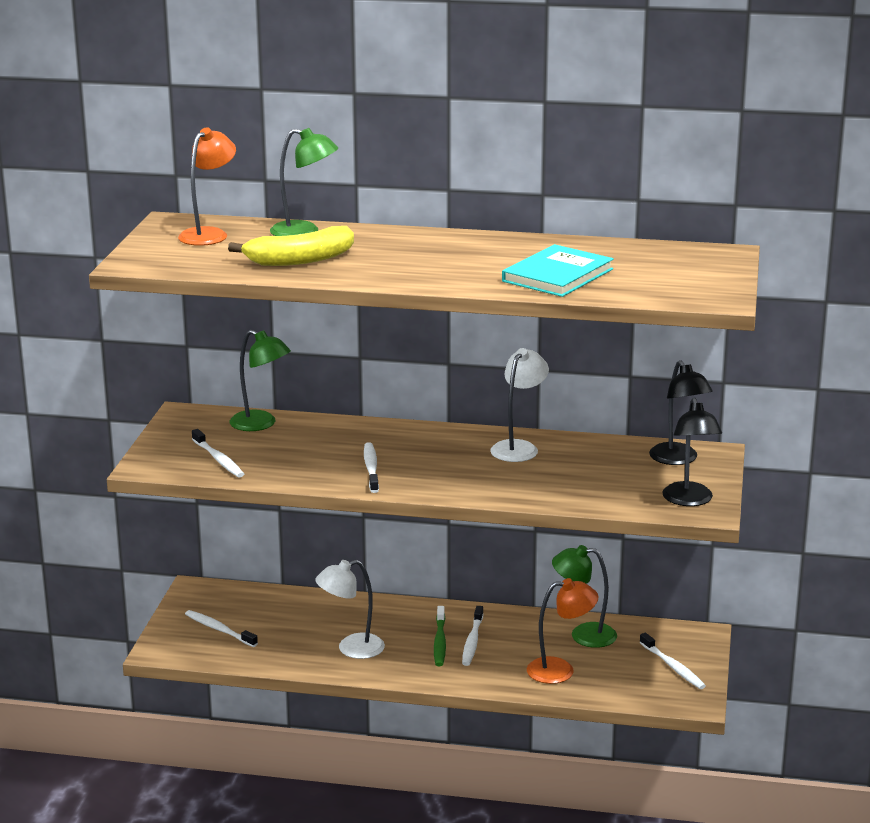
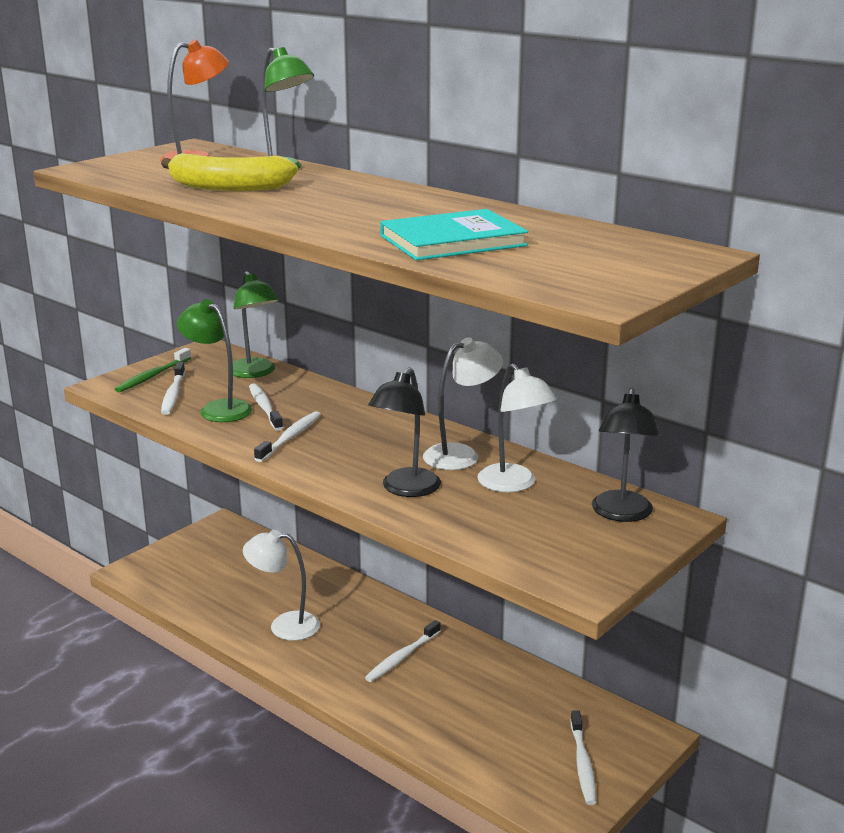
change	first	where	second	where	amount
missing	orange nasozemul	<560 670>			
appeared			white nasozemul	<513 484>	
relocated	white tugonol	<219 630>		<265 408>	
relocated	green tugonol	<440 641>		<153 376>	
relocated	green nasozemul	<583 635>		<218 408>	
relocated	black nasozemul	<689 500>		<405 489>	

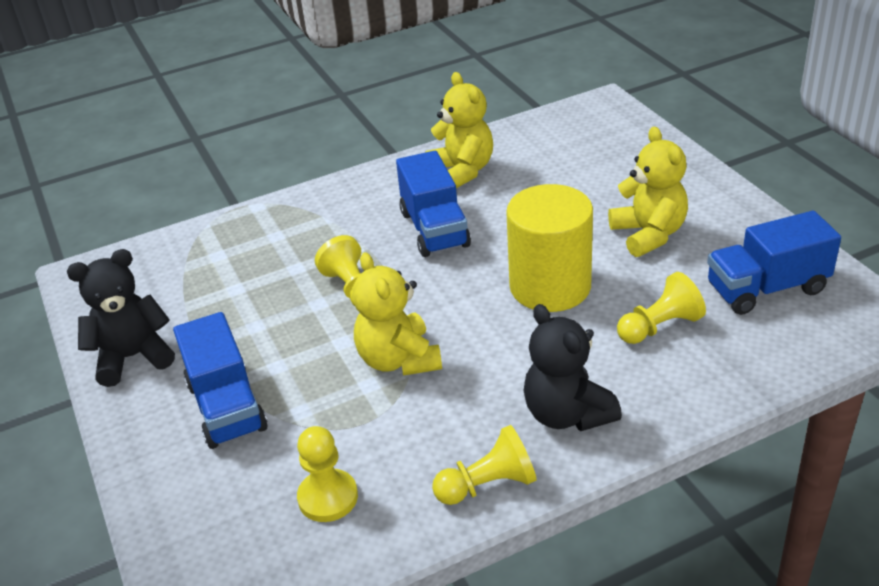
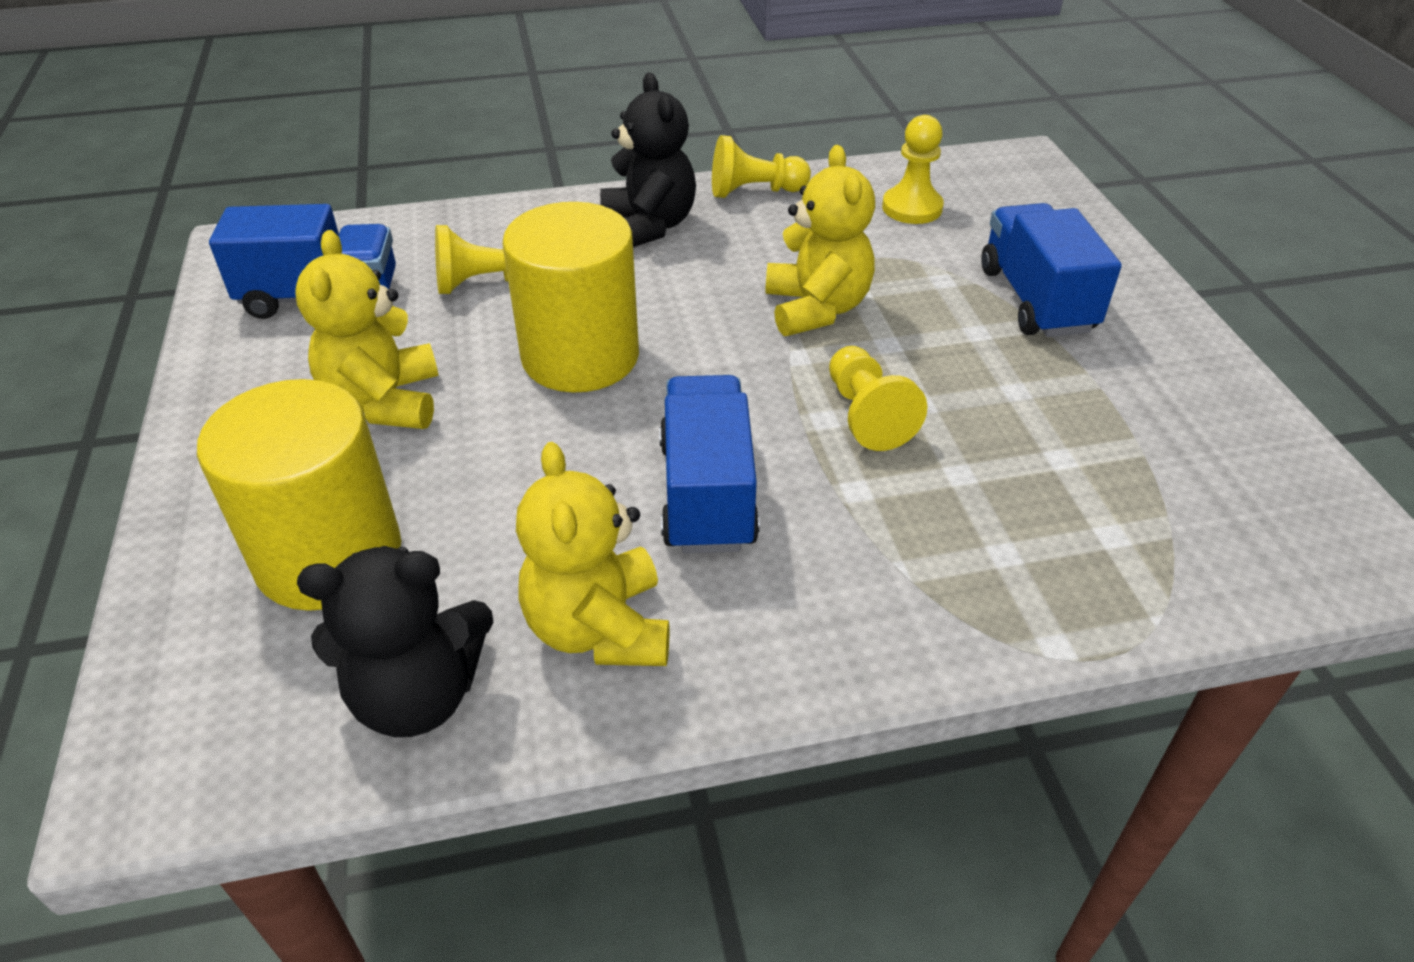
change	first	where	second	where	amount
appeared			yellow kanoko	<329 556>	
relocated	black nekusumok	<133 357>		<418 695>	

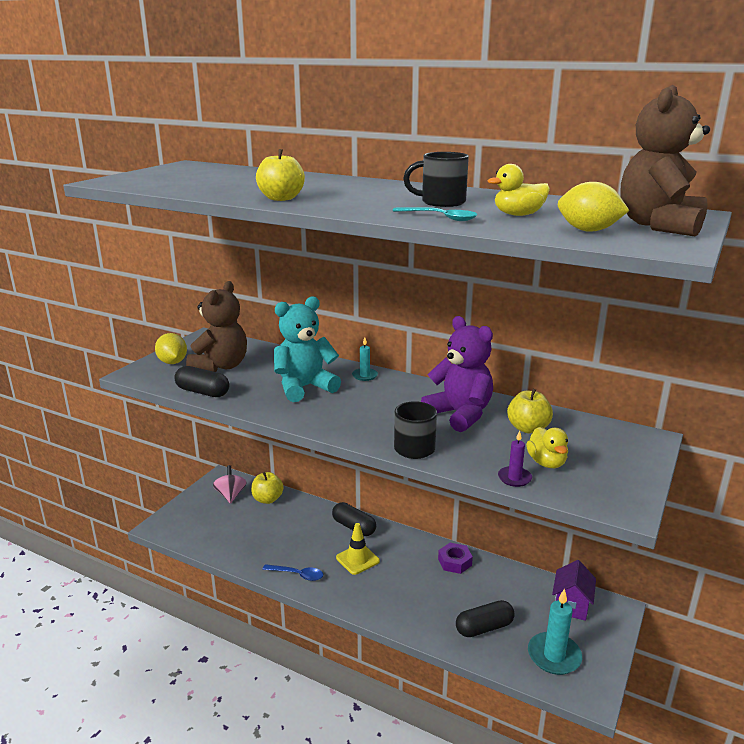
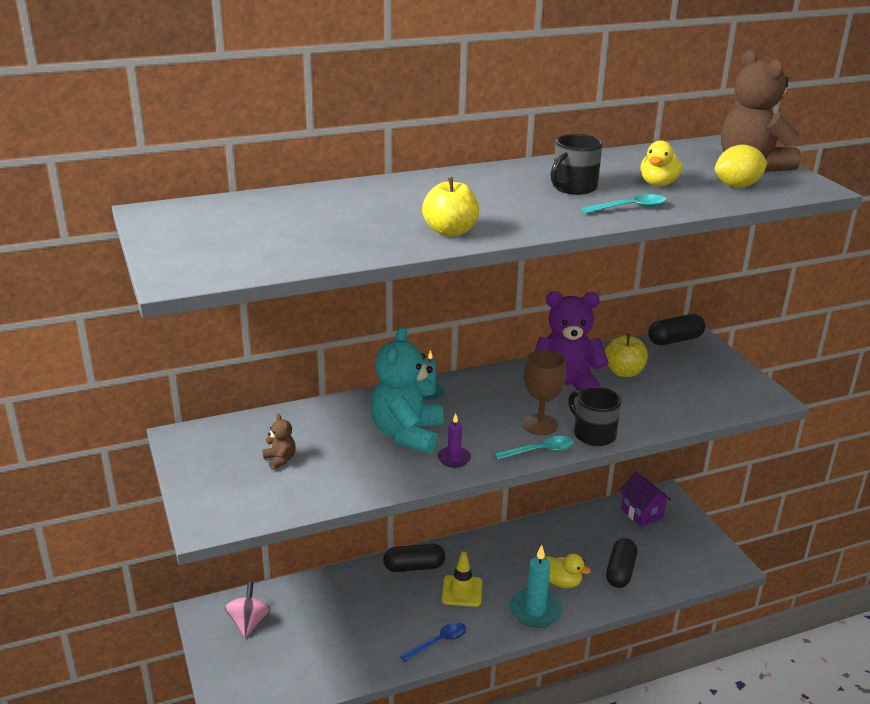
change	first	where	second	where	amount
missing	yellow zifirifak	<172 362>			
missing	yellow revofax	<267 499>			
missing	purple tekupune	<454 562>			
appeared			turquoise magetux	<540 451>	
appeared			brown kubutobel	<540 425>	
relocated	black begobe	<203 392>		<675 340>	
relocated	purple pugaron	<514 478>		<454 459>	
relocated	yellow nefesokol	<546 463>		<561 582>	
relocated	turquoise pugaron	<554 656>		<535 610>	
spun	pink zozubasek	<230 495>		<249 622>	60 degrees clockwise
size	brown nekusumok	<220 366>		<280 460>	x0.42

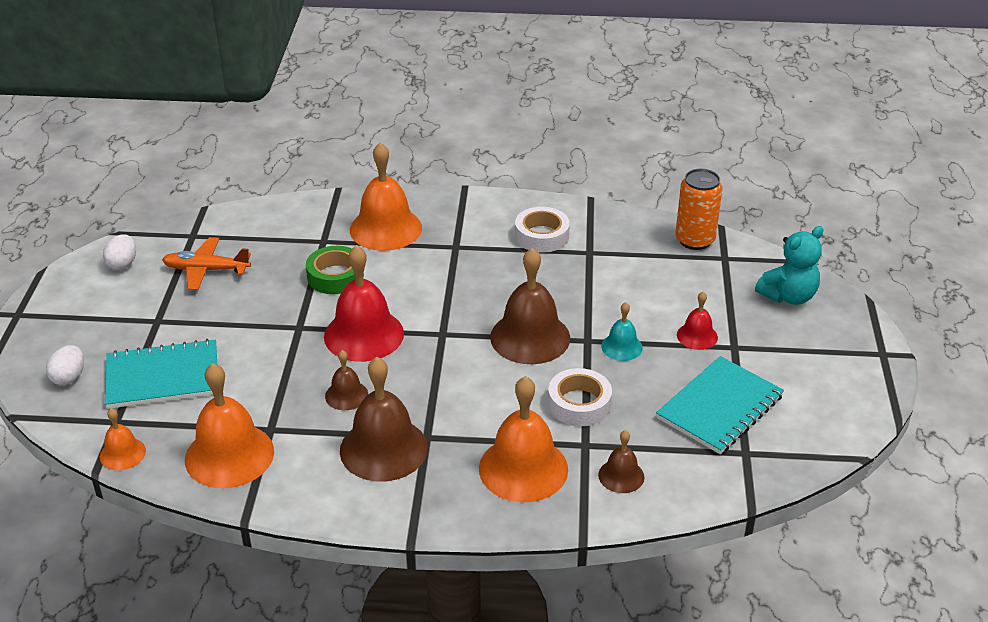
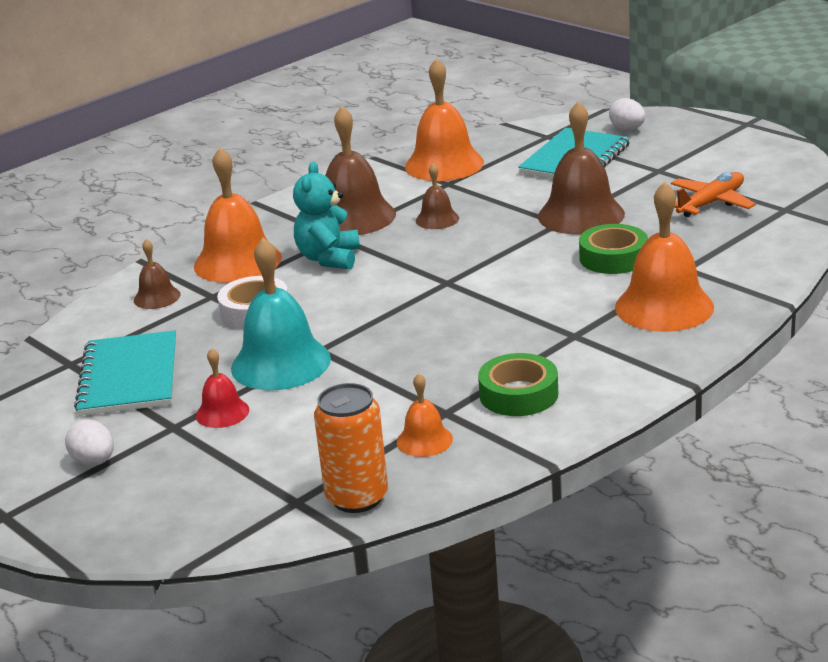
change	first	where	second	where	amount
missing	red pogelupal	<364 334>			
relocated	orange pogelupal	<122 453>		<424 440>	
relocated	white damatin	<122 264>		<94 462>	
relocated	brown pogelupal	<530 337>		<581 215>	
relocated	turquoise nekusumok	<788 296>		<329 258>	
colour	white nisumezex	<541 236>	green nisumezex	<518 394>	
size	turquoise pogelupal	<621 347>		<280 363>	x1.95

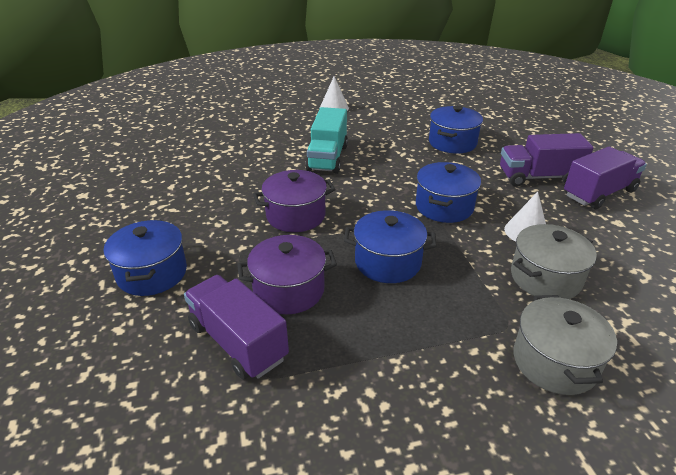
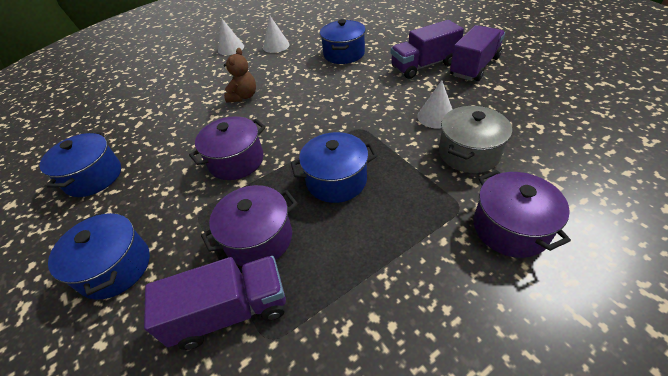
change	first	where	second	where	amount
appeared			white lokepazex	<276 46>	
relocated	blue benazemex	<444 207>		<93 177>	
exchanged	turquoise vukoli	<327 158>	brown nekusumok	<243 96>	
colour	grey benazemex	<554 362>	purple benazemex	<510 228>	
spun	purple vukoli	<238 342>		<230 311>	135 degrees clockwise

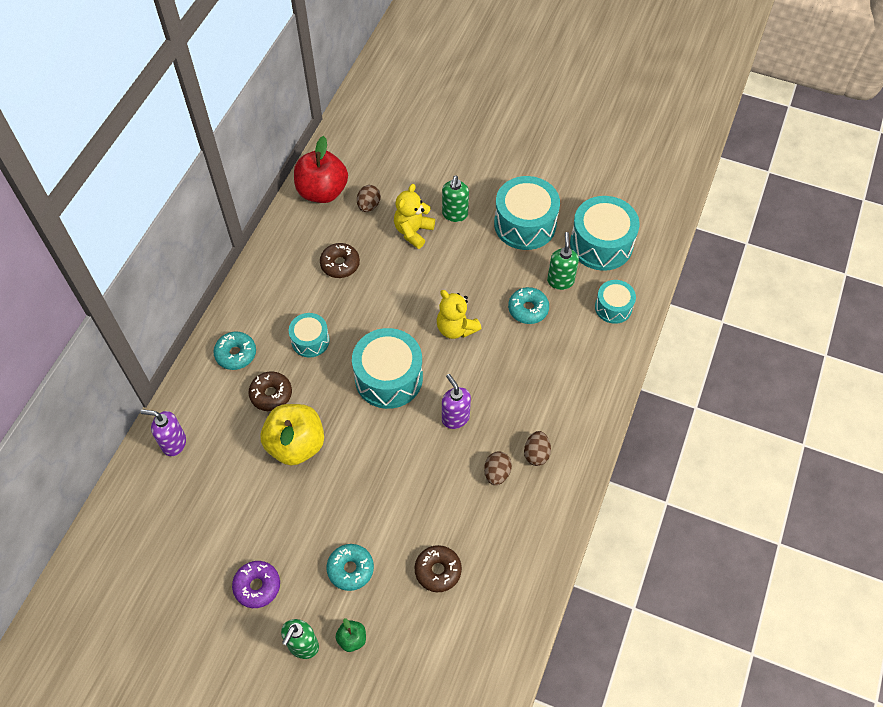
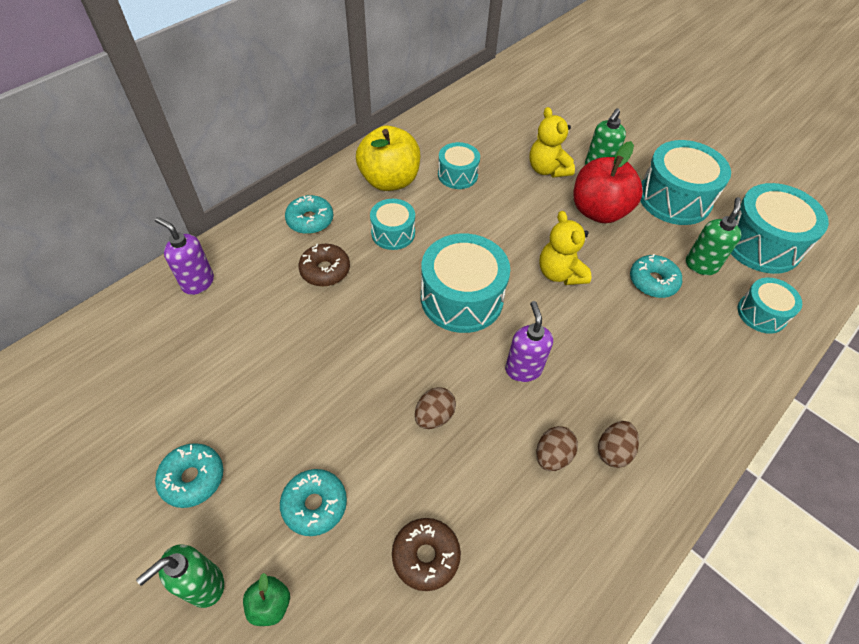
change	first	where	second	where	amount
relocated	yellow revofax	<296 445>		<389 180>	
relocated	red revofax	<322 191>		<598 211>	
relocated	brown damatin	<369 205>		<434 416>	
exchanged	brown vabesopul	<340 264>	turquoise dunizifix	<457 175>	
colour	purple vabesopul	<257 586>	turquoise vabesopul	<193 478>	
spun	yellow nekusumok	<413 231>		<547 169>	75 degrees counterclockwise

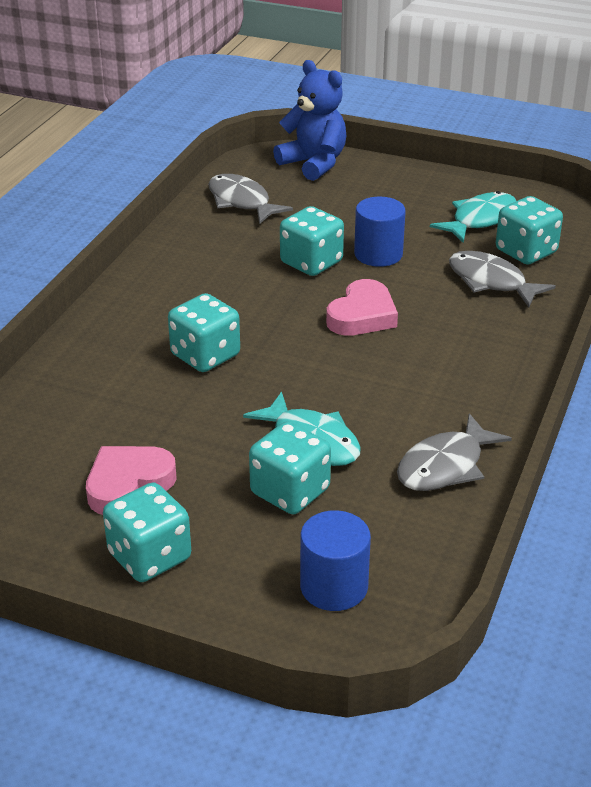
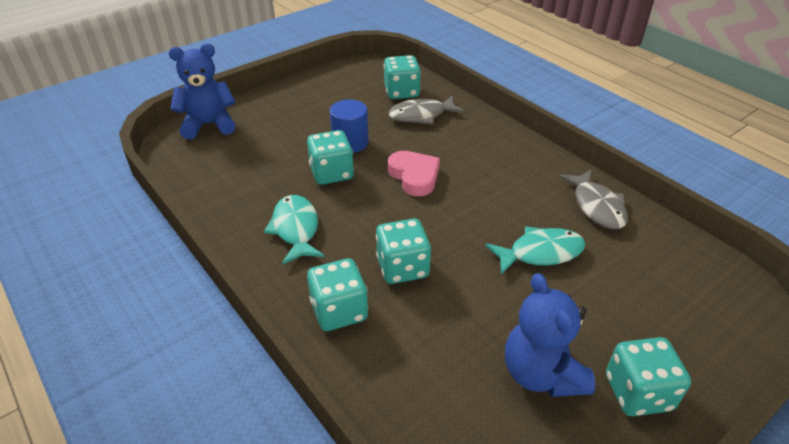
change	first	where	second	where	amount
missing	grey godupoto	<241 202>			
missing	blue kanoko	<334 586>			
relocated	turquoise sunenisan	<290 492>		<339 311>	
relocated	turquoise godupoto	<480 220>		<296 229>	
exchanged	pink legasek	<128 484>	blue nekusumok	<541 374>	

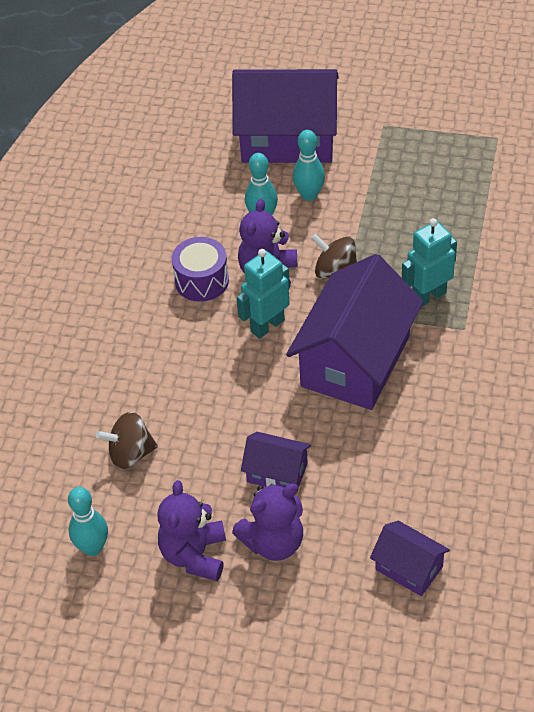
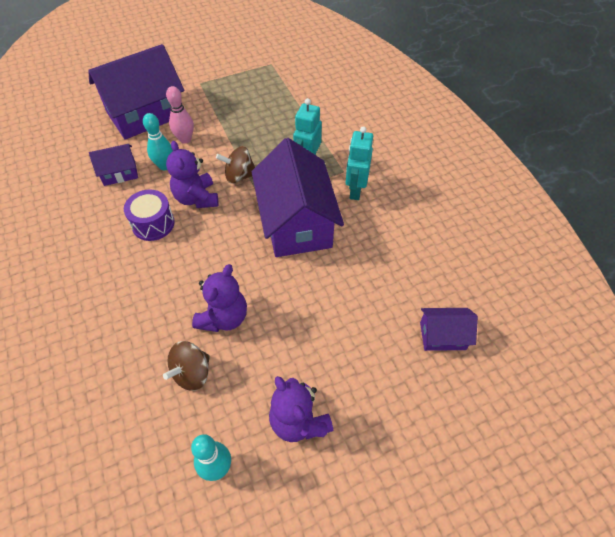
change	first	where	second	where	amount
relocated	purple nekusumok	<273 542>		<224 317>	
relocated	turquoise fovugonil	<267 326>		<355 190>	
relocated	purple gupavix	<277 473>		<119 173>	
colour	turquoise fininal	<309 195>	pink fininal	<185 139>	

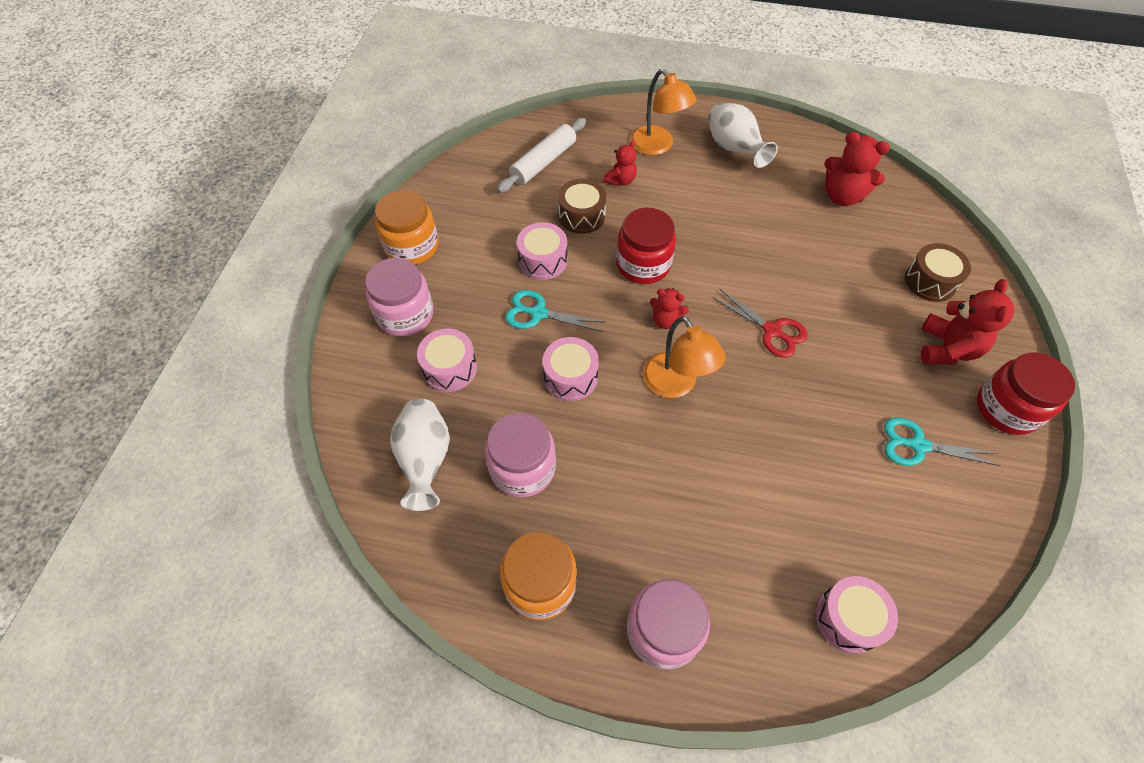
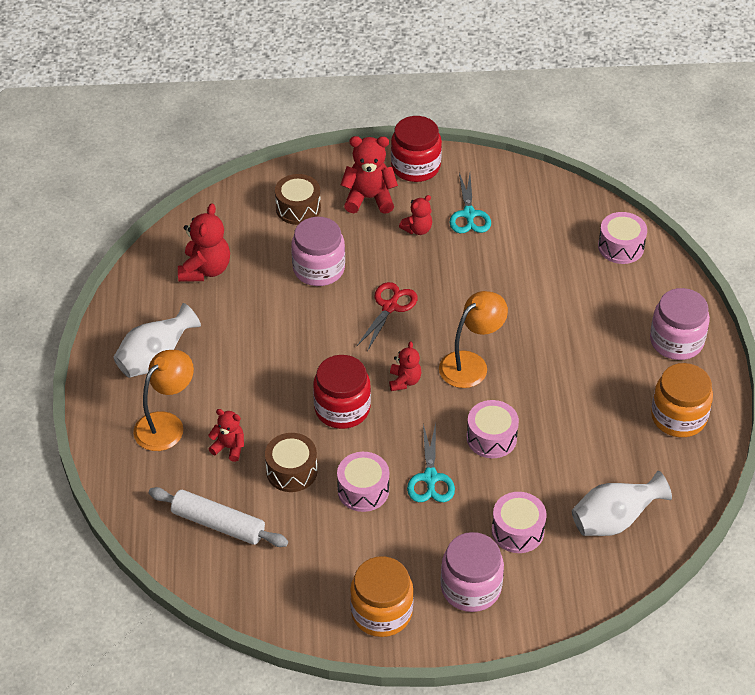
change	first	where	second	where	amount
appeared			red nekusumok	<417 229>	
relocated	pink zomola	<522 468>		<319 269>	

